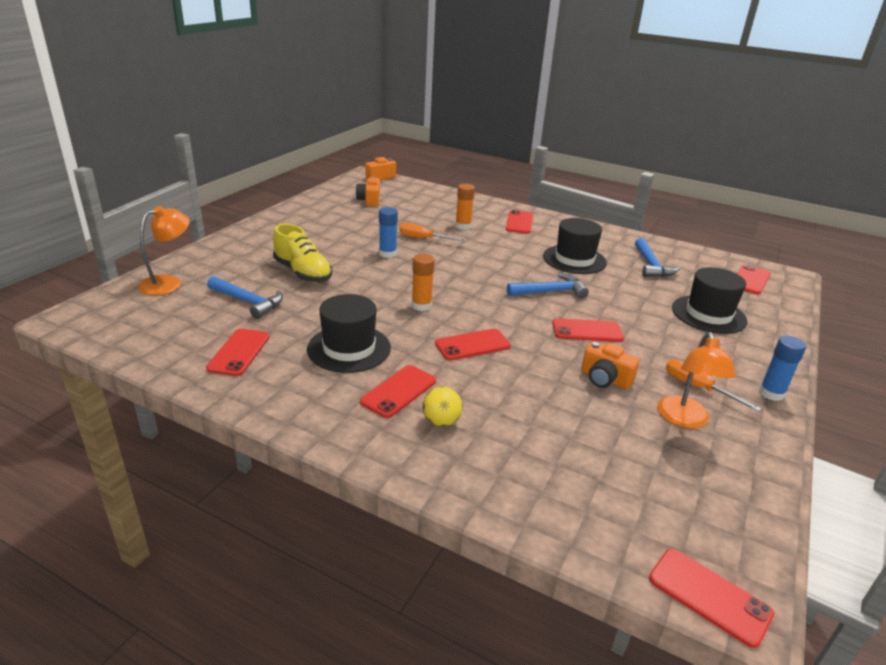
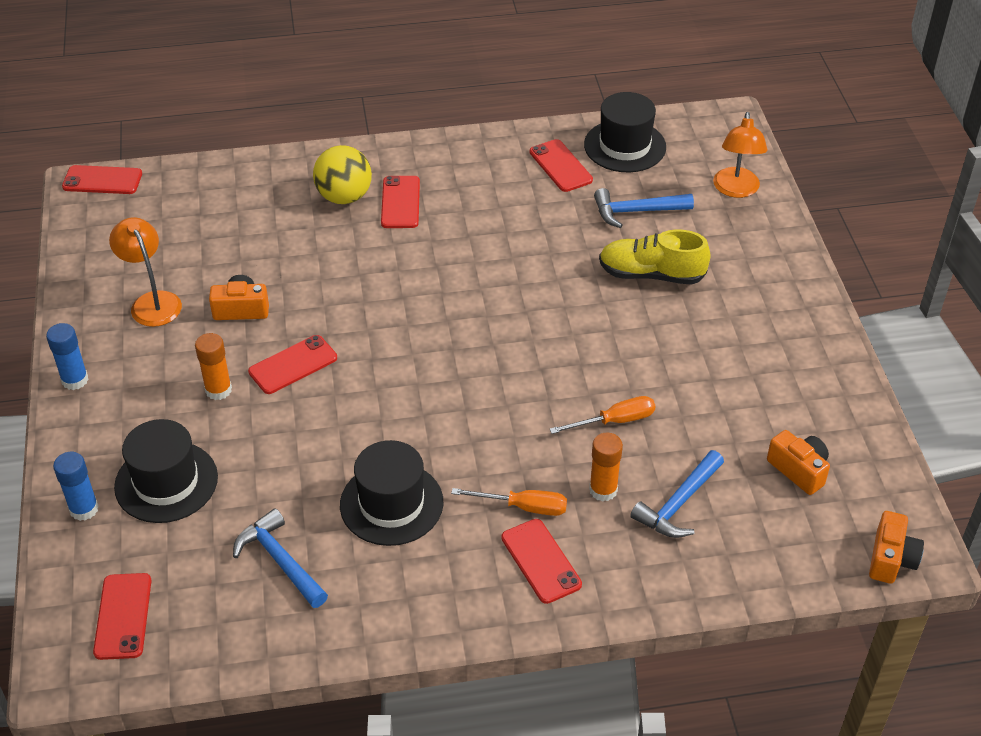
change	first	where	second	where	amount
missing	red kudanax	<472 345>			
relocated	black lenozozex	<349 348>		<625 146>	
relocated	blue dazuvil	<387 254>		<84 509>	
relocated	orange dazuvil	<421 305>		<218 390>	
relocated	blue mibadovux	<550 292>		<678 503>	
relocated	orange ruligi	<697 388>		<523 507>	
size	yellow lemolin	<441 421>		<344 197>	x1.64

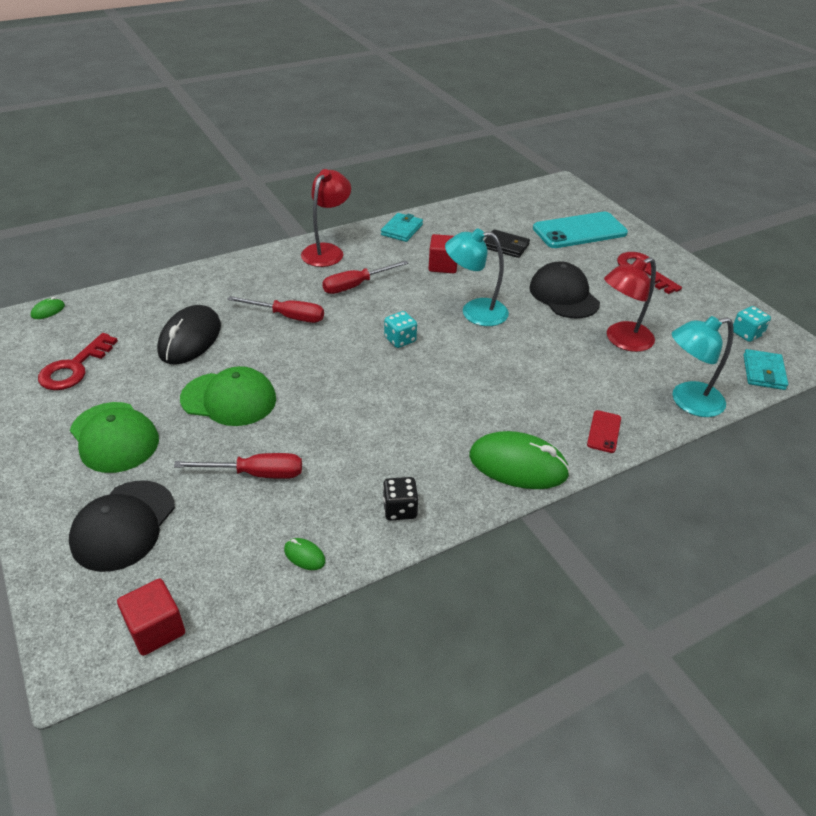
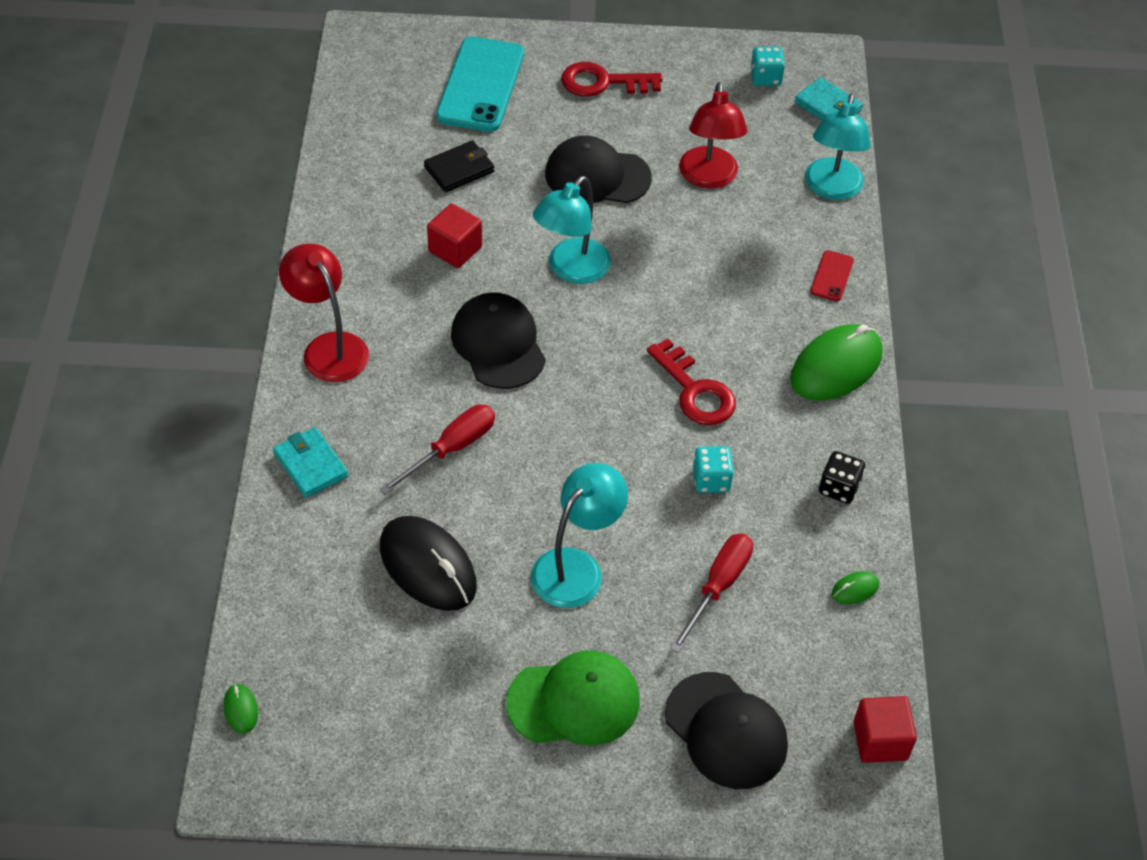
change	first	where	second	where	amount
missing	red ruligi	<356 285>			
appeared			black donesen	<498 344>	
relocated	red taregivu	<74 368>		<695 391>	
relocated	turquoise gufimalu	<402 230>		<311 465>	
relocated	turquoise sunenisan	<400 340>		<711 480>	
exchanged	green donesen	<229 399>	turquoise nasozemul	<576 567>	
spun	red kudanax	<604 431>		<832 276>	60 degrees clockwise

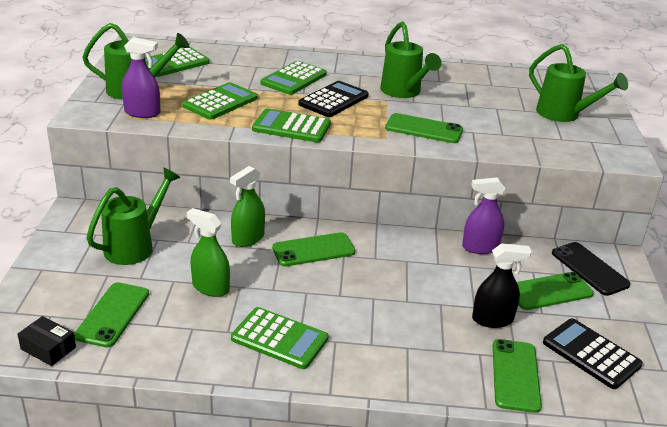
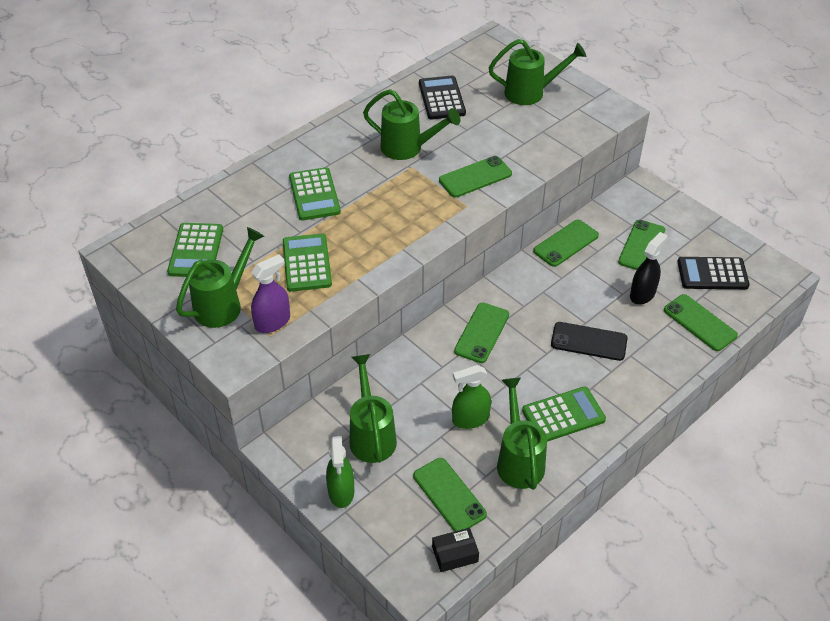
change	first	where	second	where	amount
missing	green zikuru	<291 127>			
appeared			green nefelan	<519 460>	
relocated	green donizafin	<248 238>		<341 491>	
relocated	black zikuru	<333 100>		<442 98>	
relocated	black kudanax	<589 269>		<589 341>	
exchanged	purple donizafin	<480 247>	green kudanax	<566 243>	

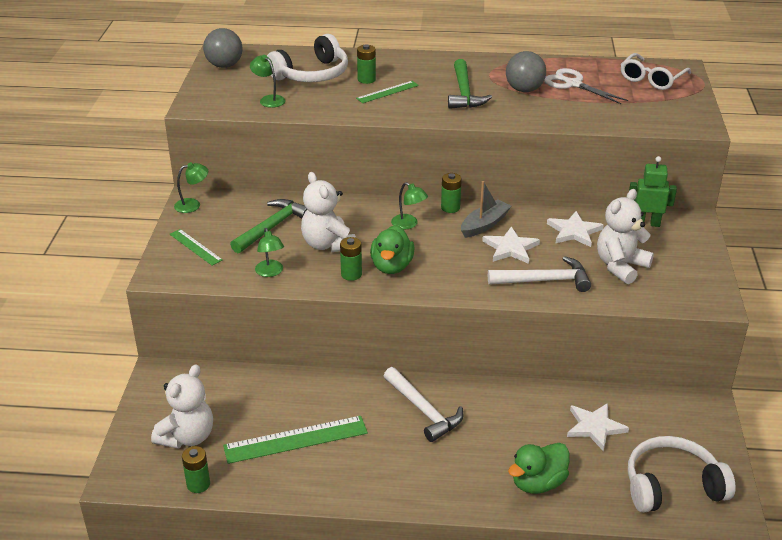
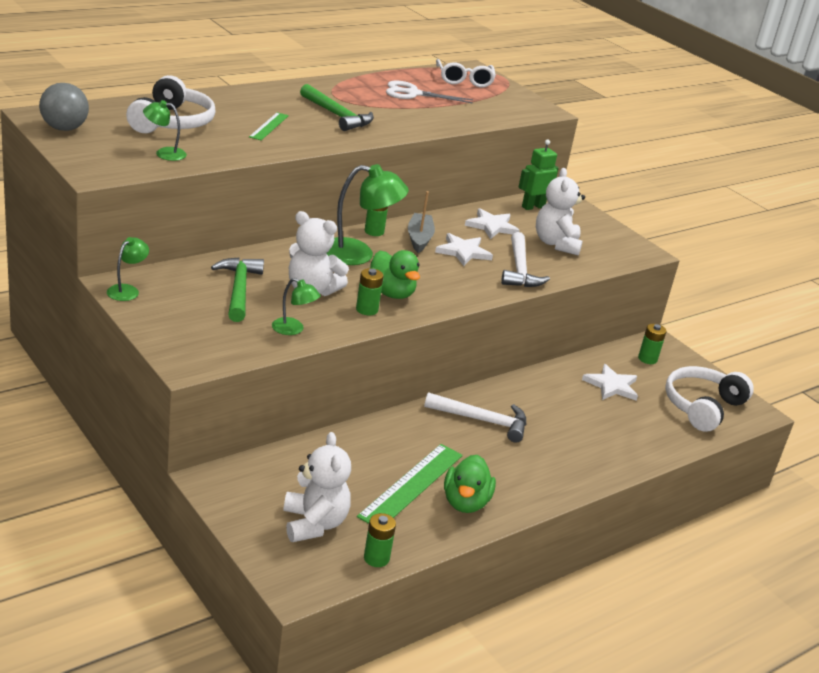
change	first	where	second	where	amount
missing	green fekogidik	<195 247>			
missing	grey lemolin	<524 90>			
relocated	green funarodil	<366 79>		<647 359>	
relocated	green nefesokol	<538 483>		<465 502>	
spun	white mibadovux	<545 280>		<519 270>	135 degrees clockwise
size	green nasozemul	<408 224>		<358 254>	x1.89

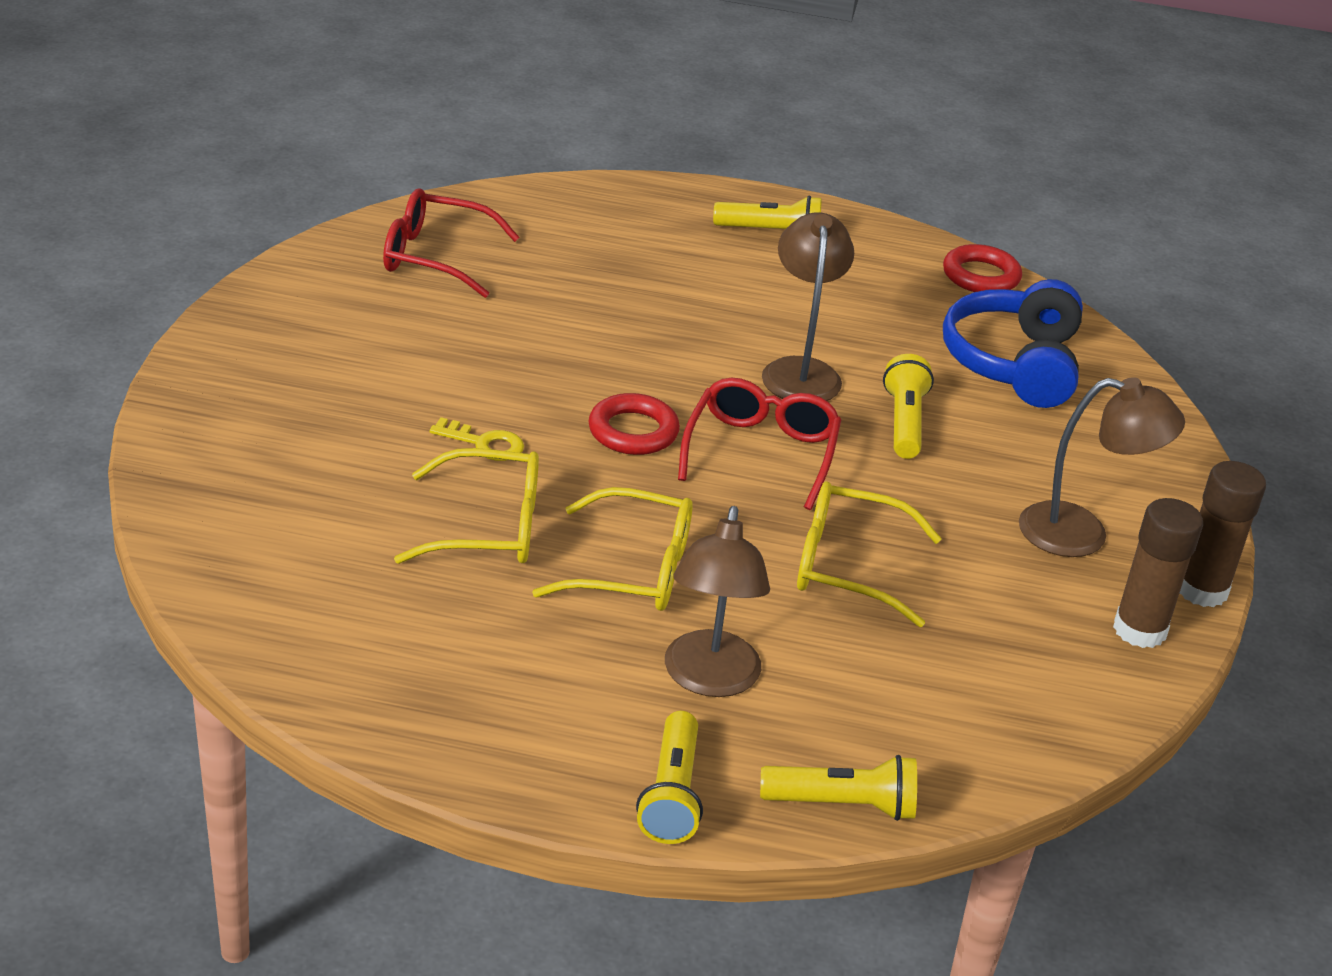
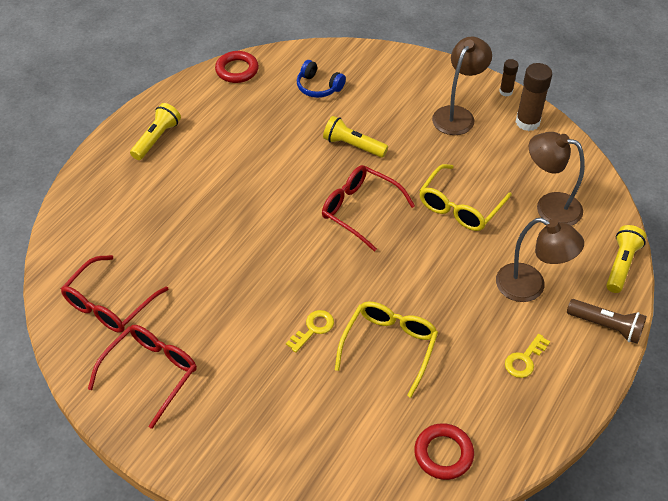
change	first	where	second	where	amount
missing	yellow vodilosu	<633 569>			
appeared			red vodilosu	<151 373>	
appeared			yellow taregivu	<524 359>	
relocated	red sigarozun	<633 431>		<443 454>	
relocated	brown nasozemul	<800 371>		<549 206>	
colour	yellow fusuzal	<671 795>	brown fusuzal	<606 326>	
size	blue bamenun	<1014 364>		<318 87>	x0.56
size	brown dazuvil	<1201 590>		<506 91>	x0.57

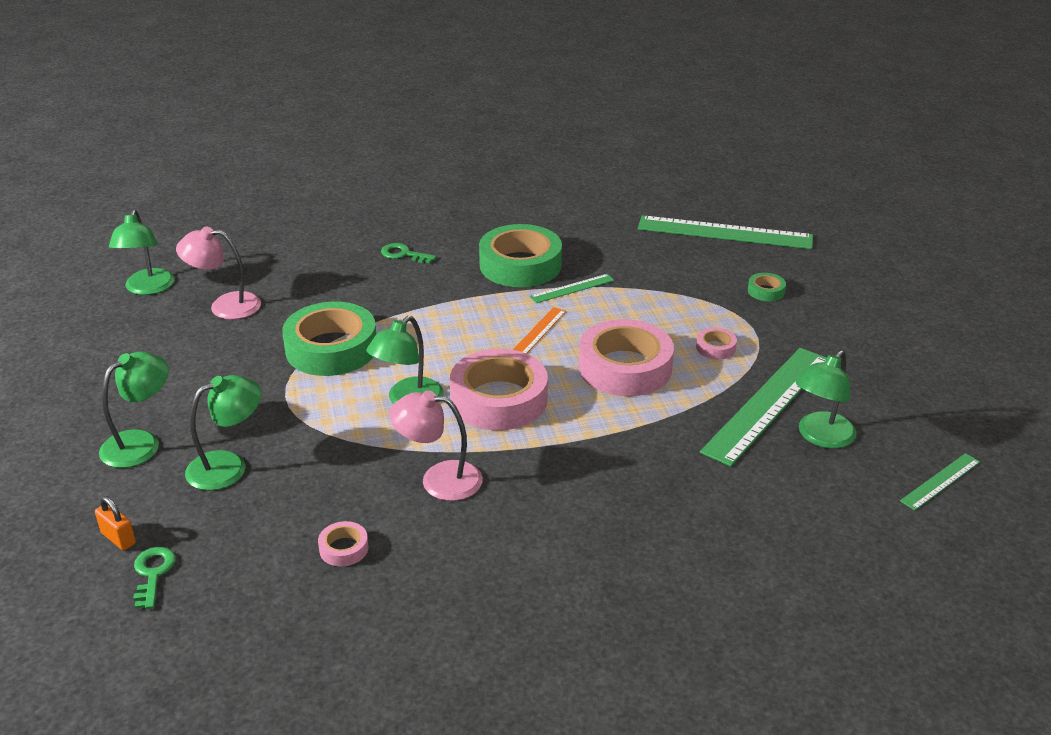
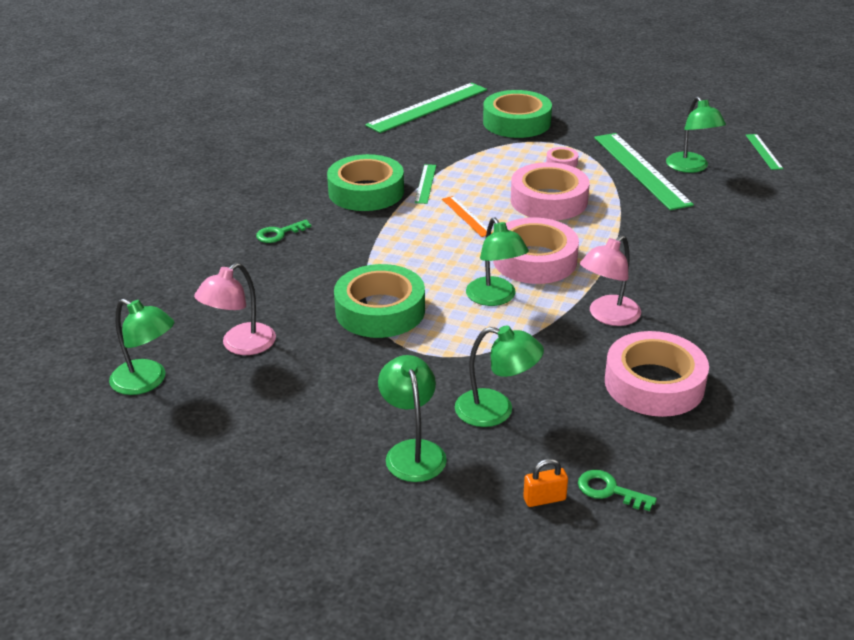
change	first	where	second	where	amount
spun	green nasozemul	<228 466>		<496 410>	105 degrees clockwise
size	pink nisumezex	<344 548>		<654 383>	x2.32
size	green nisumezex	<766 291>		<516 122>	x2.32

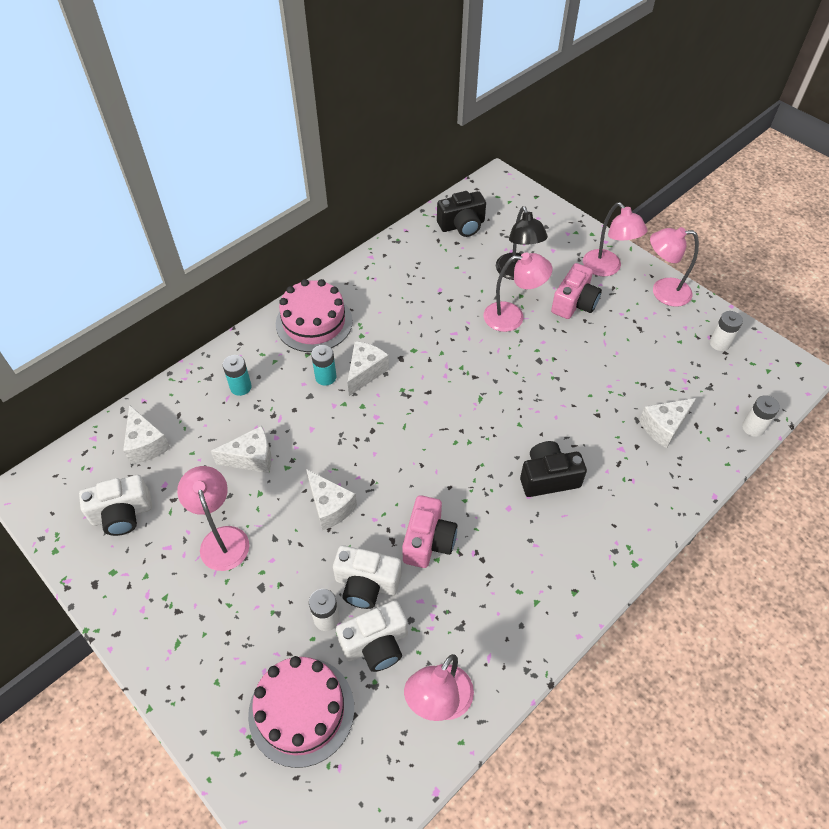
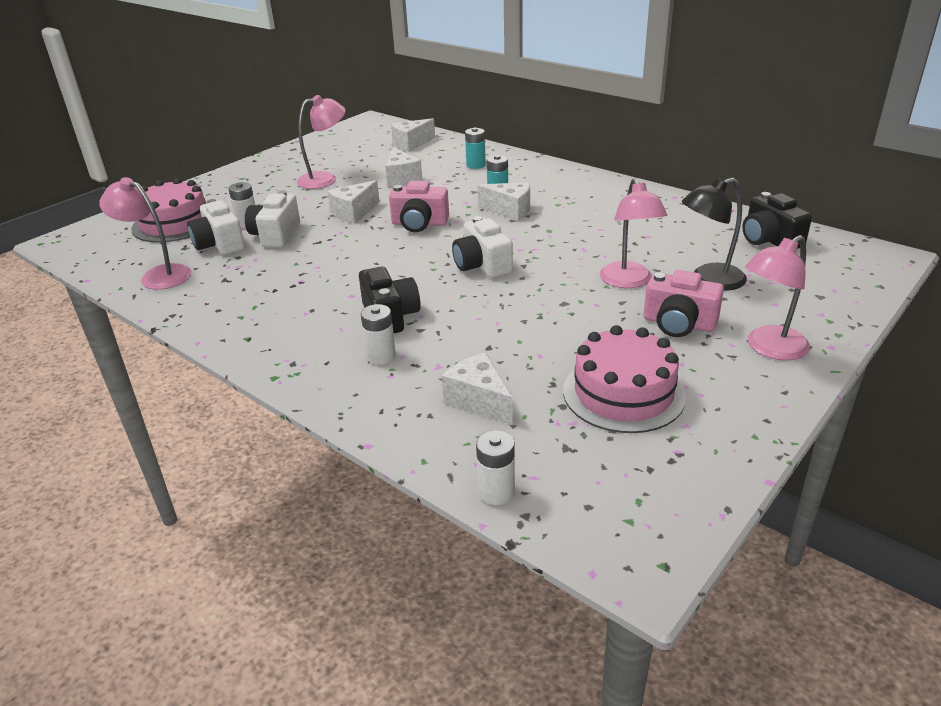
change	first	where	second	where	amount
missing	pink nasozemul	<663 292>			
relocated	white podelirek	<122 514>		<482 265>	
relocated	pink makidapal	<314 322>		<623 393>	
relocated	pink podelirek	<428 541>		<419 224>	
relocated	white funarodil	<719 343>		<381 356>	

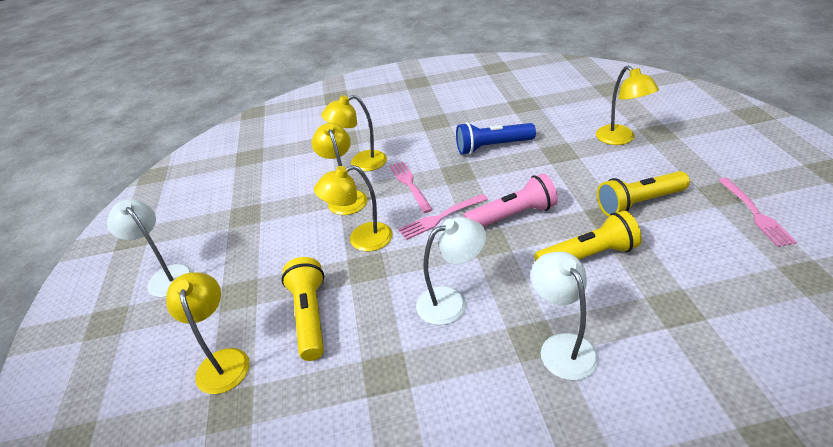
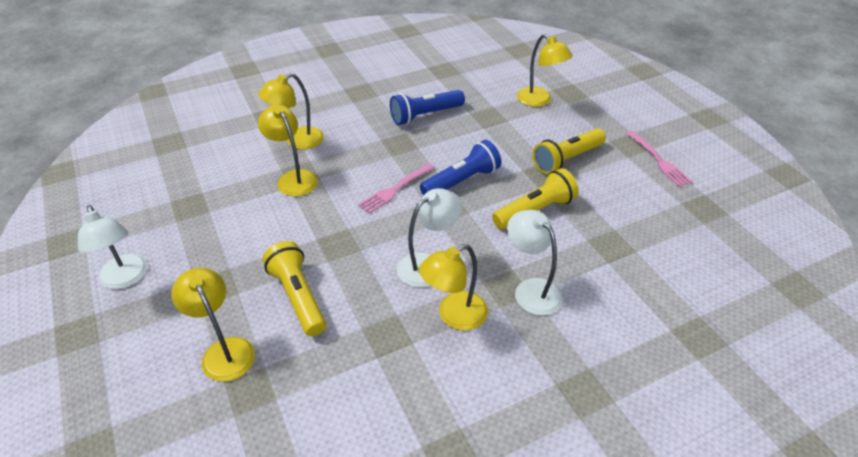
change	first	where	second	where	amount
missing	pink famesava	<410 185>			
relocated	yellow nasozemul	<361 240>		<454 316>	
colour	pink fusuzal	<512 216>	blue fusuzal	<461 181>	
spun	white nasozemul	<166 276>		<126 279>	150 degrees counterclockwise

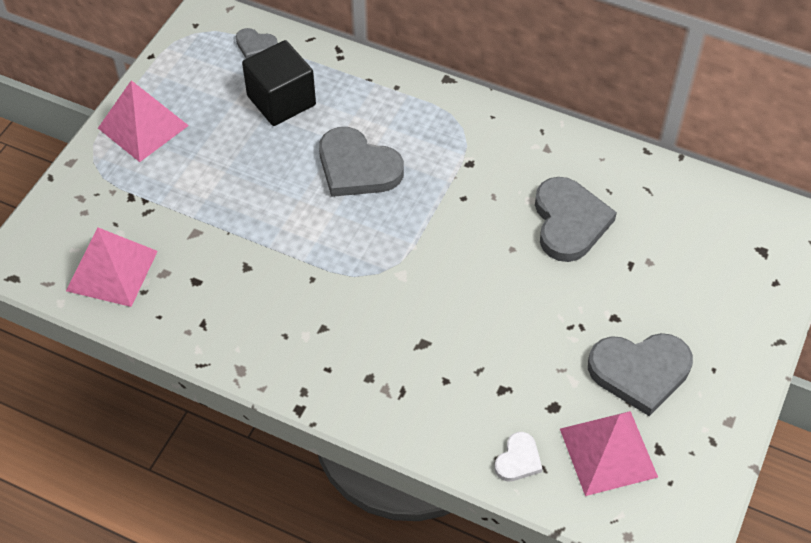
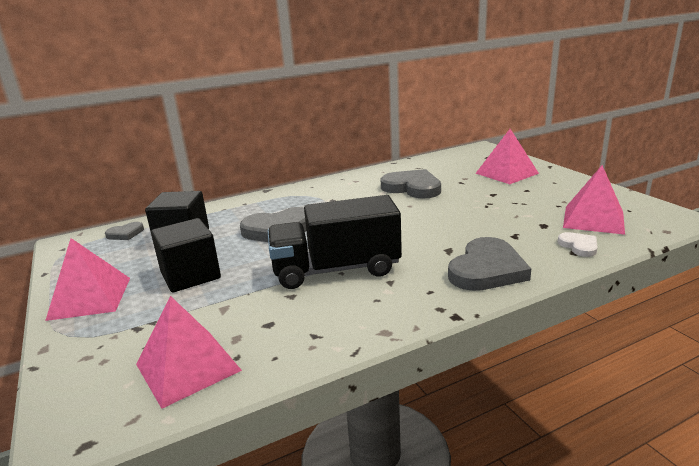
change	first	where	second	where	amount
appeared			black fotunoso	<190 275>	
appeared			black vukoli	<336 270>	
appeared			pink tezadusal	<506 173>	
relocated	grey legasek	<640 372>		<487 269>	

